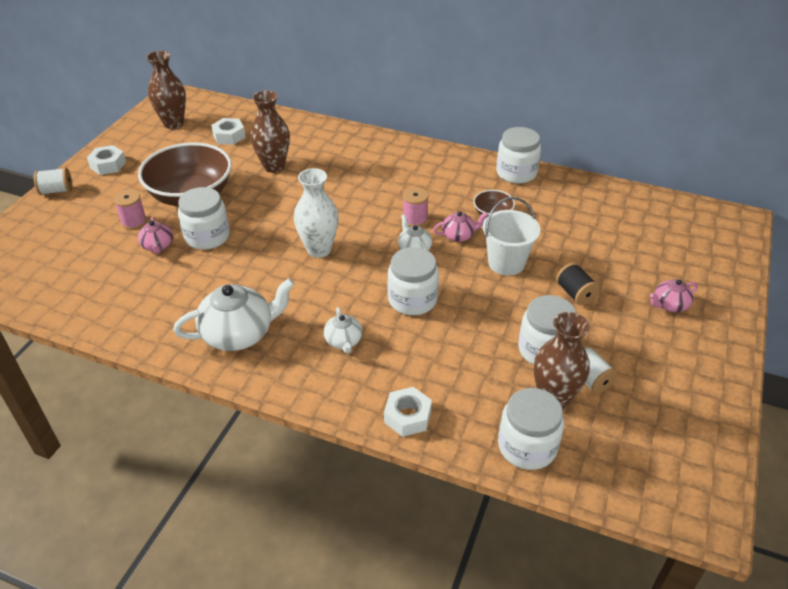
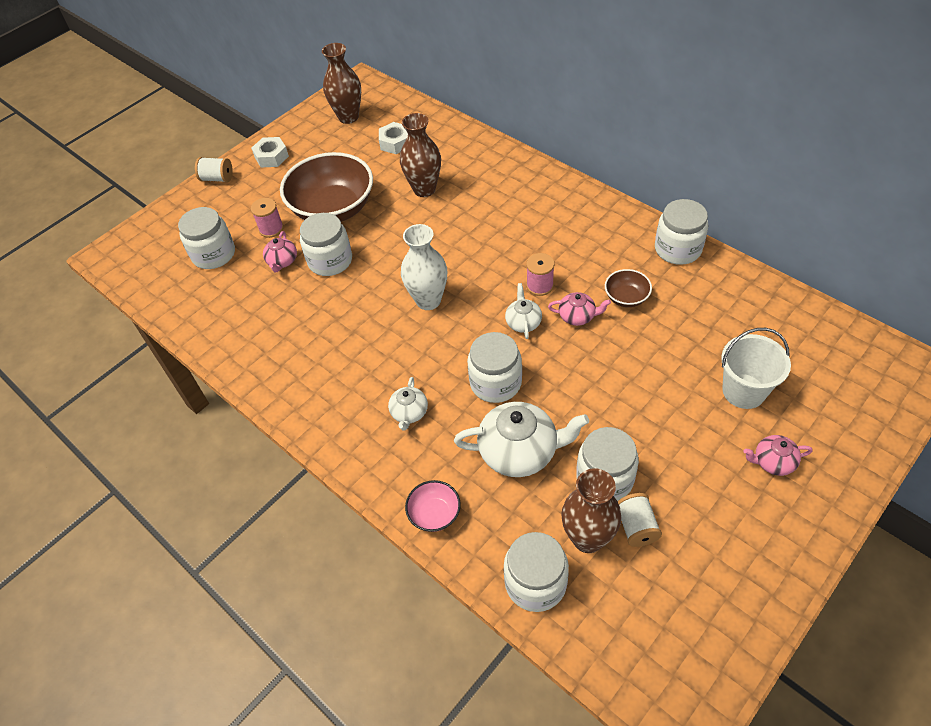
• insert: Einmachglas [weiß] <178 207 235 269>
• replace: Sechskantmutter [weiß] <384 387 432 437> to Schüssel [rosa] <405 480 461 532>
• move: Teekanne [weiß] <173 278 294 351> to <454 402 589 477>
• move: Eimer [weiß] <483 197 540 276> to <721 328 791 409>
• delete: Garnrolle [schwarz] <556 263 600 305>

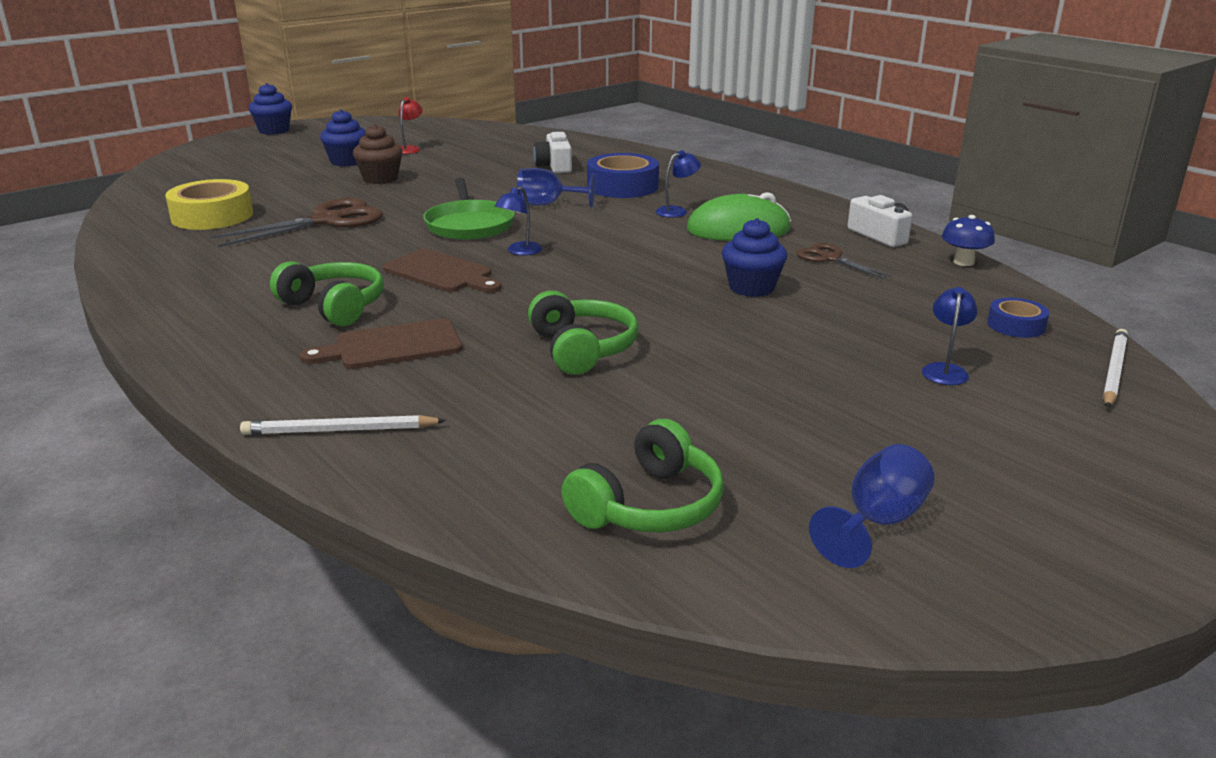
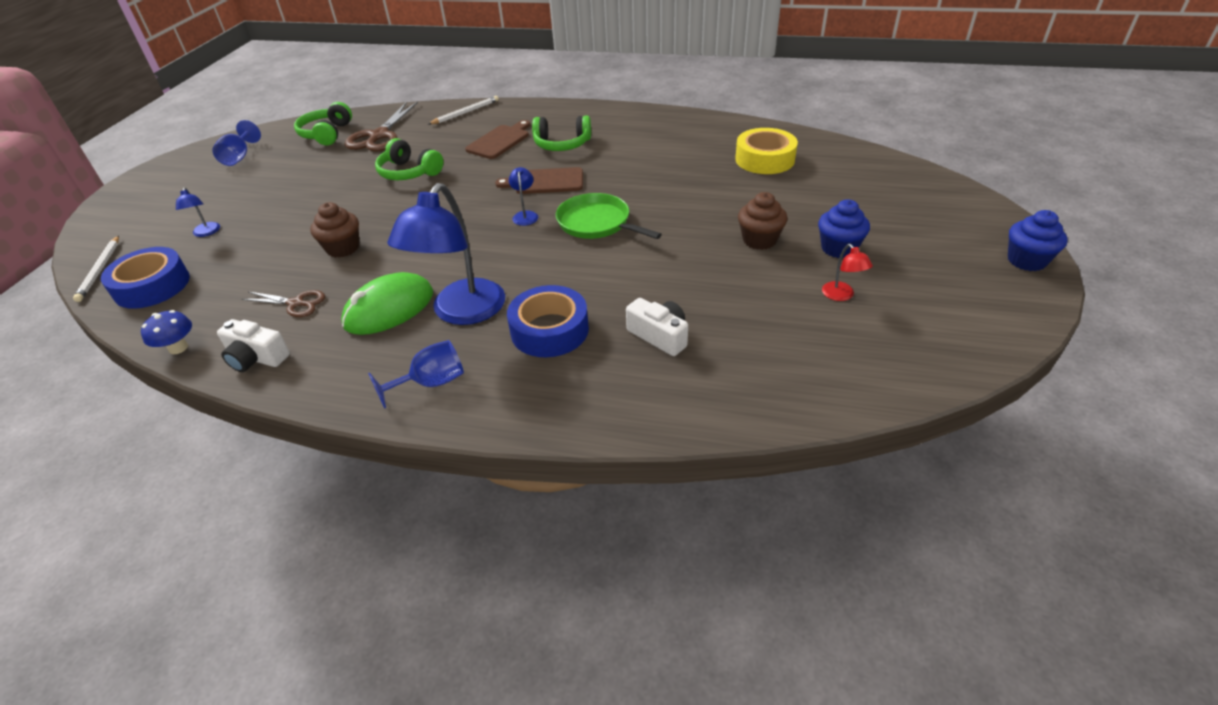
• resize: Klebeband [blau] <987 298 1049 338> = <101 247 190 309> x1.83
• recolor: Muffin [blau] <722 218 787 297> to Muffin [braun] <310 202 359 258>
• move: Schere [braun] <210 198 383 247> to <344 102 418 152>
• move: Kelch [blau] <517 168 595 208> to <368 340 464 409>
• resize: Lampe [blau] <656 150 701 218> = <388 183 505 325> x2.37

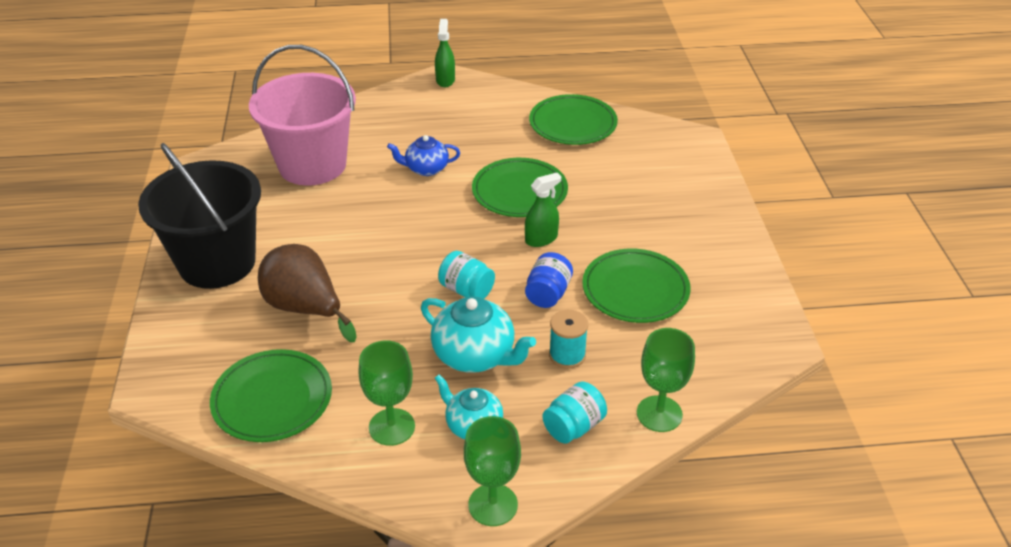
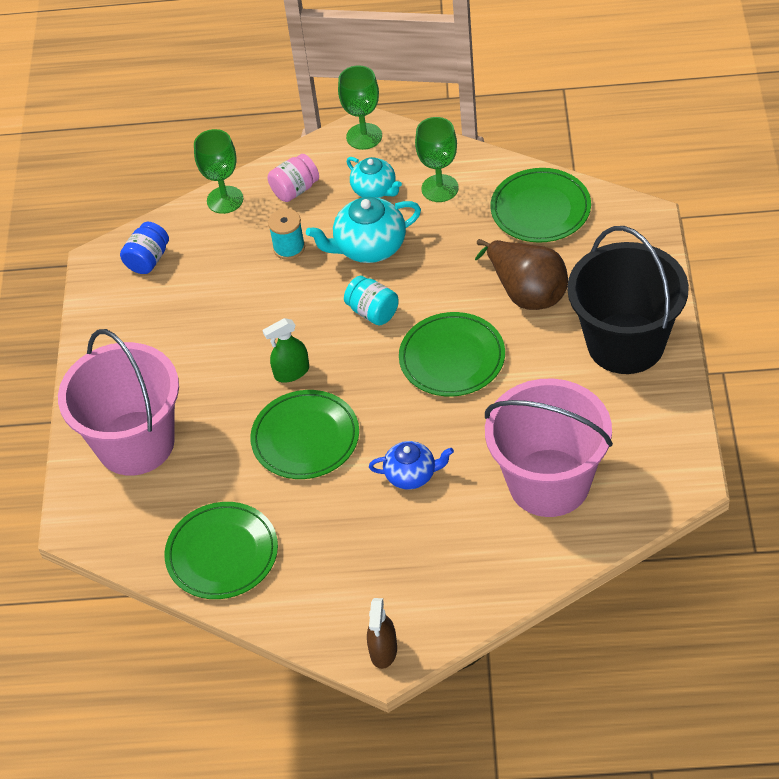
• insert: Eimer [rosa] <58 329 179 476>
• move: Einmachglas [blau] <525 252 573 308> to <120 222 169 274>
• recolor: Einmachglas [türkis] <542 382 607 444> to Einmachglas [rosa] <268 154 319 202>
• rotate: Teekanne [türkis] <421 296 536 373> = <306 197 421 263> 60 degrees counterclockwise
• recolor: Sprühflasche [grün] <435 19 455 87> to Sprühflasche [braun] <367 598 397 669>
• move: Teller [grün] <582 249 691 323> to <399 312 505 396>

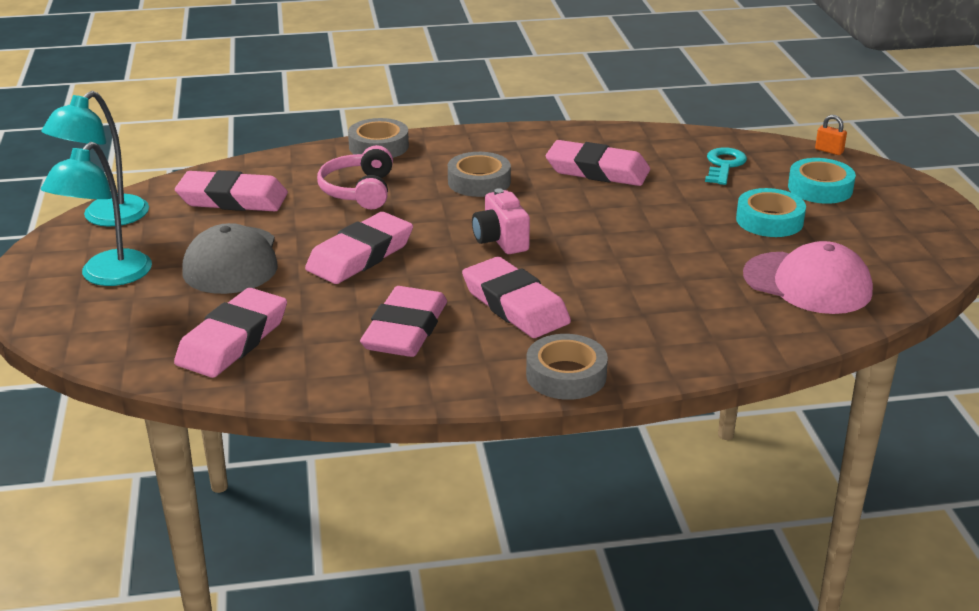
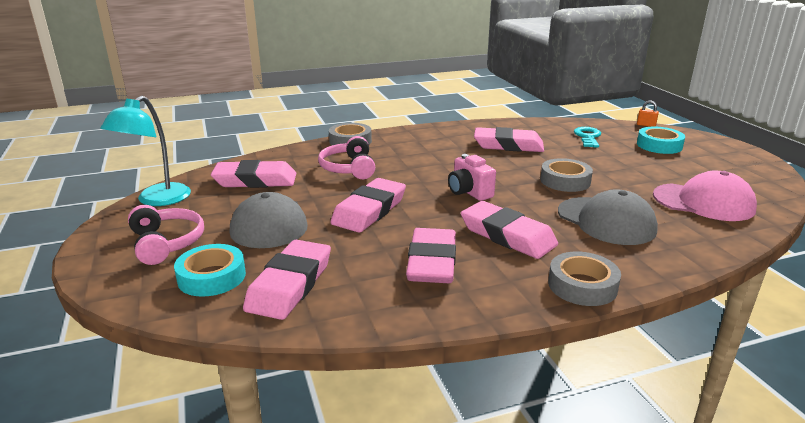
• replace: Lampe [türkis] <41 142 152 286> to Kopfhörer [rosa] <128 205 204 265>
• move: Klebeband [türkis] <736 188 806 237> to <174 244 246 297>
• move: Klebeband [grau] <448 152 511 197> to <540 158 593 192>
• insert: Kappe [grau] <558 189 658 245>

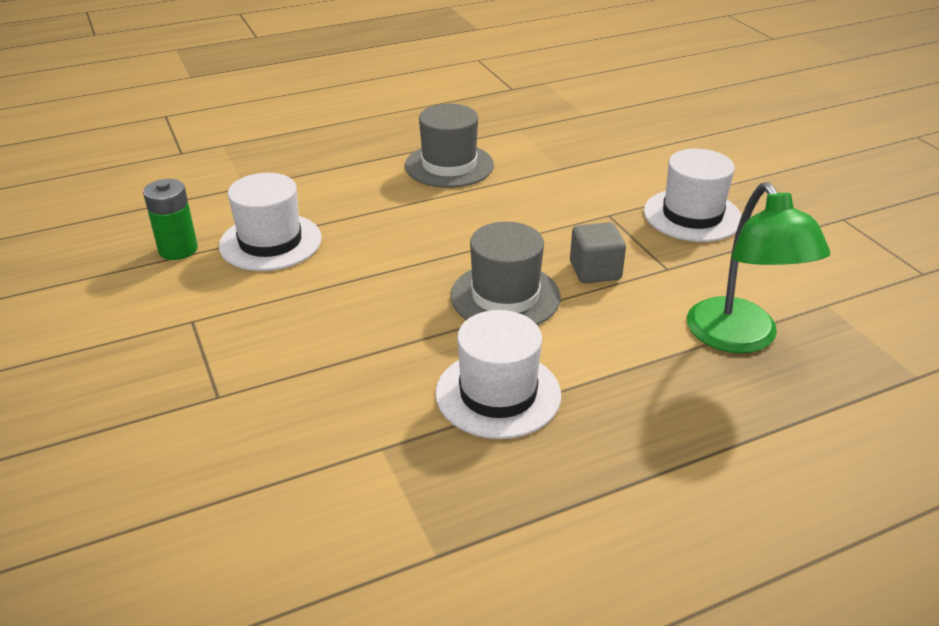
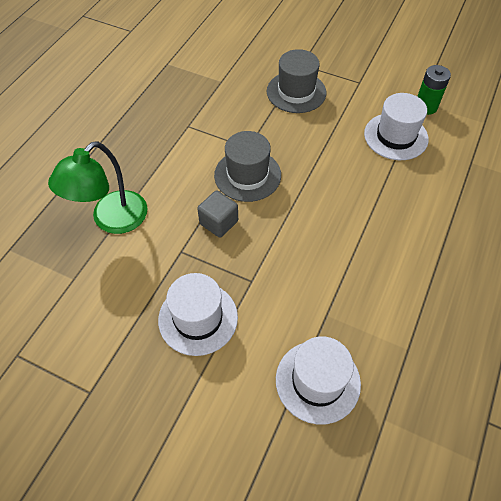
• rotate: Lampe [grün] <687 182 830 353> = <48 141 147 234> 90 degrees counterclockwise
• move: Hut [grau] <405 104 494 188> to <267 49 326 113>
• move: Hut [weiß] <435 310 561 439> to <276 336 361 425>

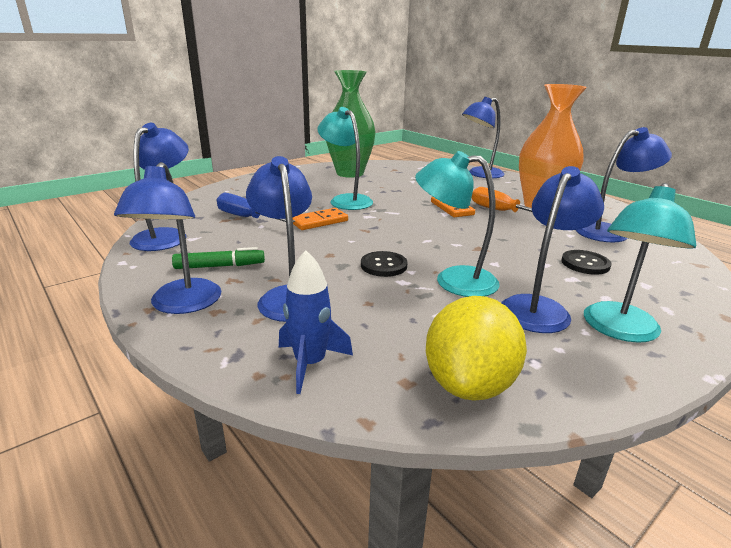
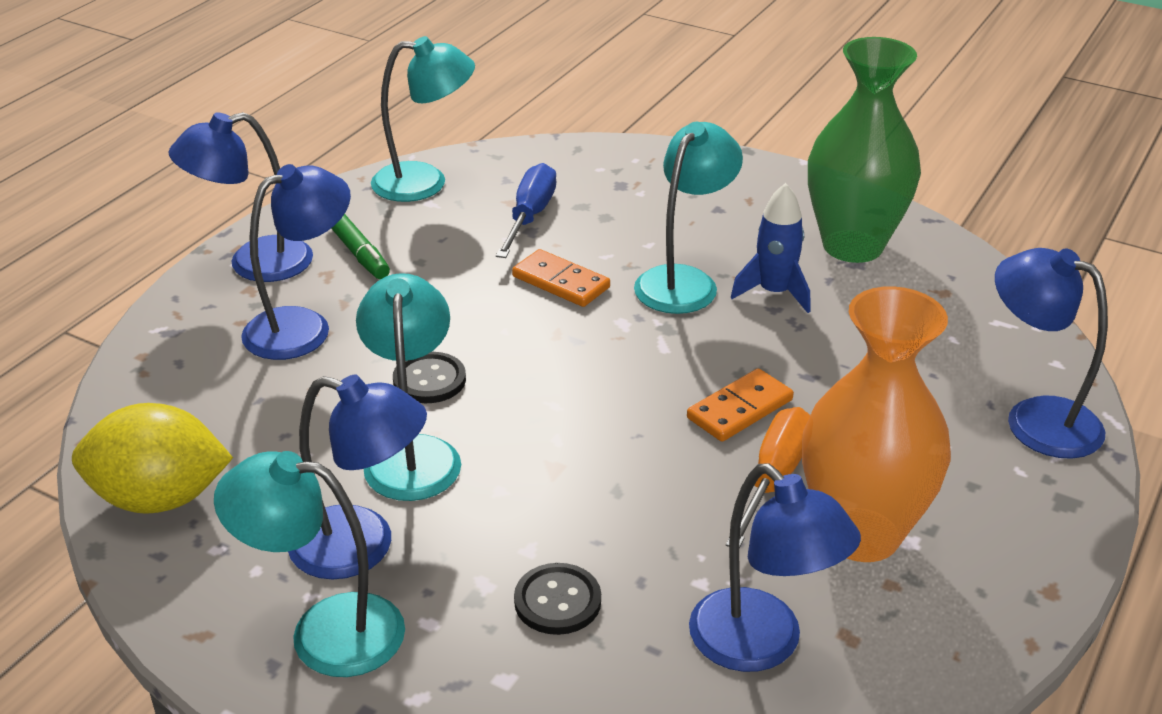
• recolor: Lampe [blau] <130 123 189 251> to Lampe [türkis] <371 36 475 202>
• move: Rakete [blau] <279 250 353 394> to <731 183 810 313>

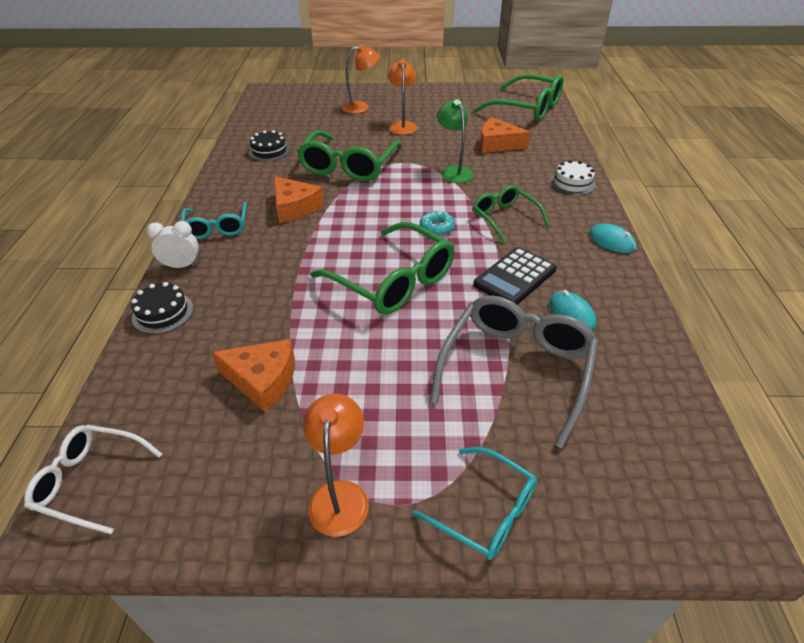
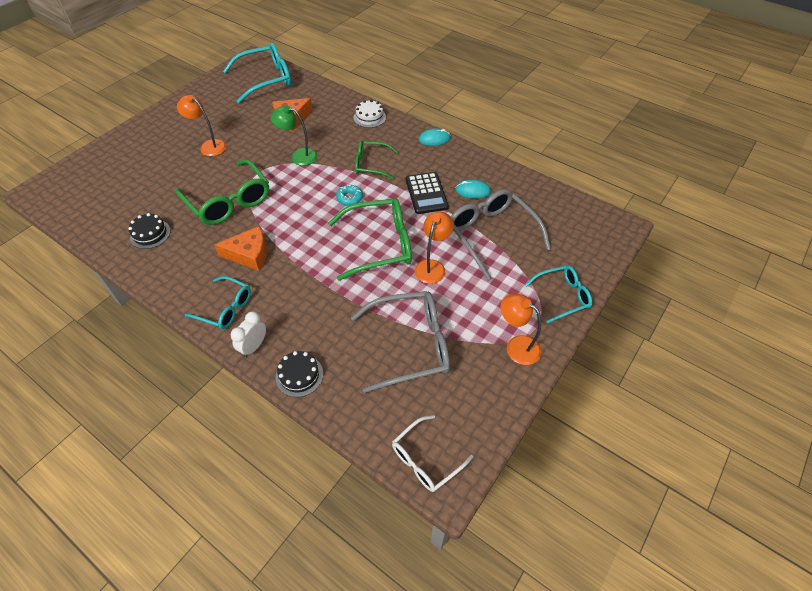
• recolor: Brille [grün] <474 74 563 121> to Brille [türkis] <223 43 291 104>
• replace: Käse [orange] <212 339 295 412> to Brille [grau] <351 291 450 393>
• move: Lampe [orange] <342 45 380 114> to <415 212 454 284>

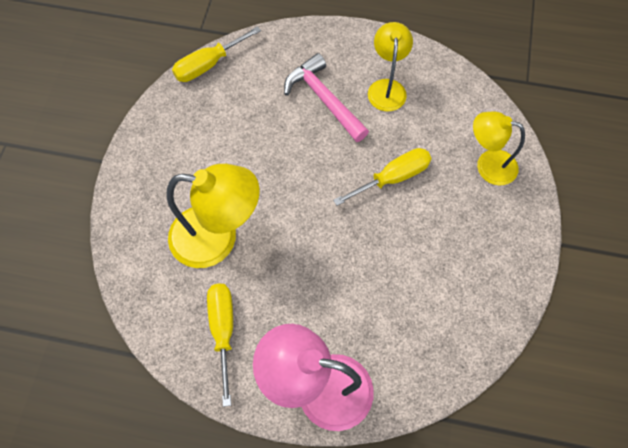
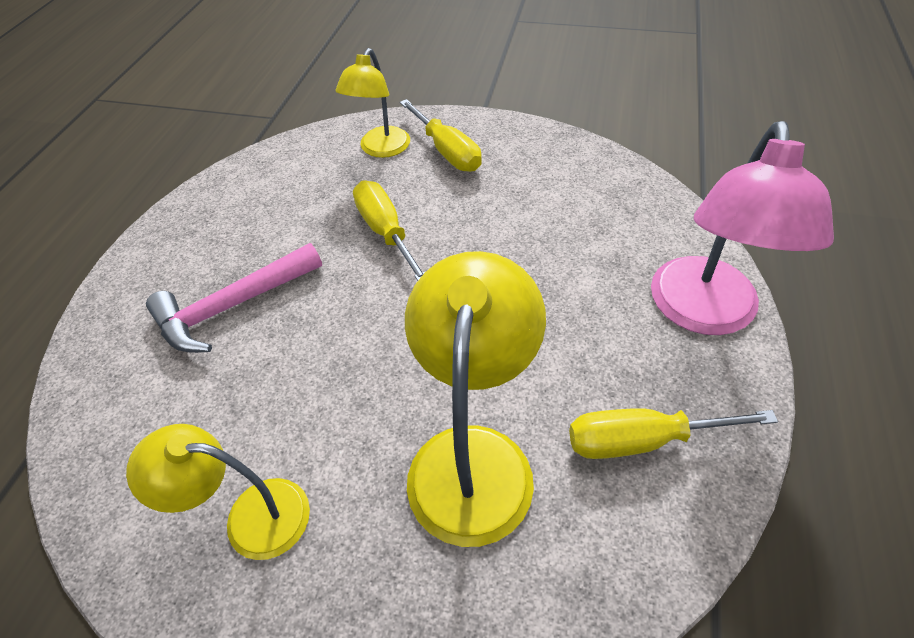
• move: Lampe [gelb] <368 22 413 112> to <126 424 310 560>
• move: Schraubenzieher [gelb] <172 26 261 82> to <400 99 482 172>

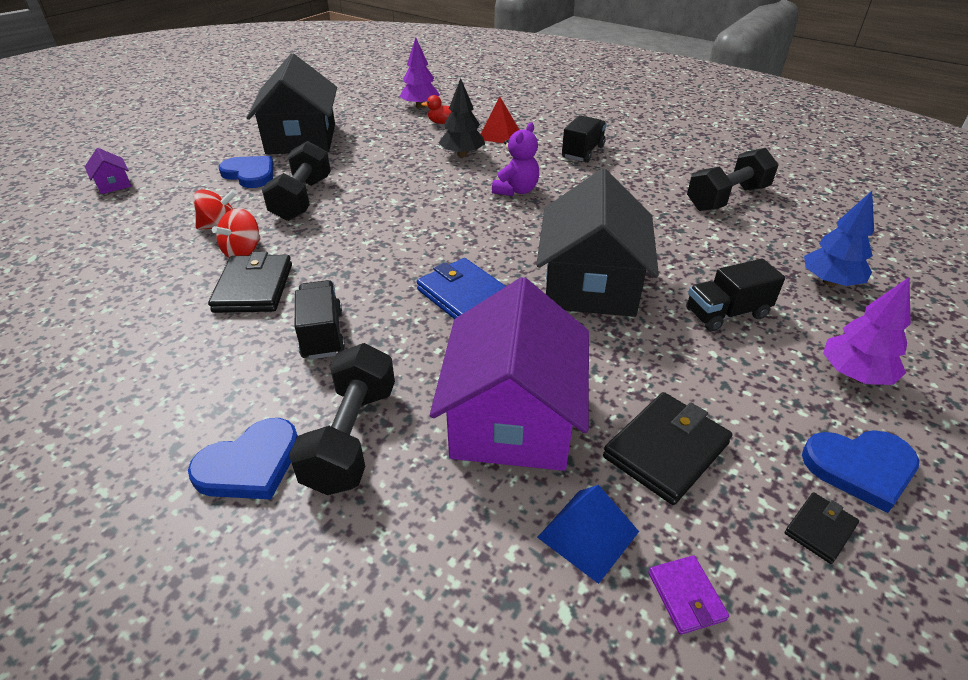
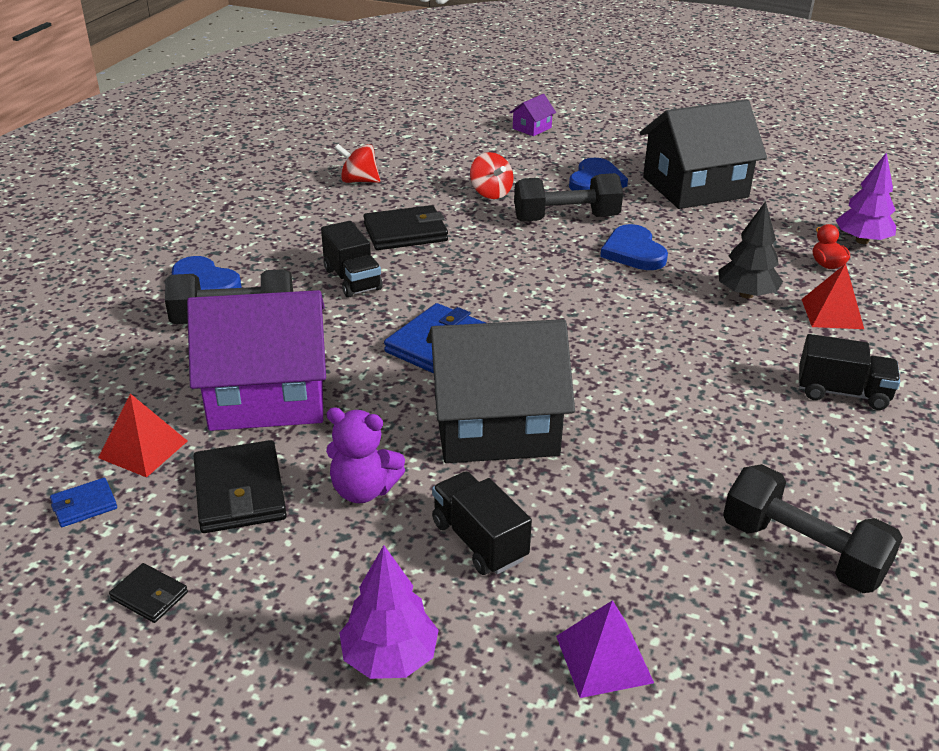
• recolor: Geldbörse [lila] <648 555 729 635> to Geldbörse [blau] <50 478 117 527>
• recolor: Pyramide [blau] <537 485 639 584> to Pyramide [rot] <98 394 187 478>
• rotate: Geldbörse [schwarz] <603 392 732 505> = <194 440 287 533> 45 degrees clockwise
• rotate: Lastwagen [schwarz] <295 280 345 360> = <321 221 383 298> 90 degrees clockwise
• move: Teddybär [lila] <492 122 539 196> to <326 407 405 503>
• move: Kreisel [rot] <212 208 261 258> to <335 144 380 183>
• replace: Baum [blau] <804 191 874 286> to Pyramide [lila] <556 600 654 698>
• move: Herz [blau] <802 430 920 513> to <600 224 668 270>

